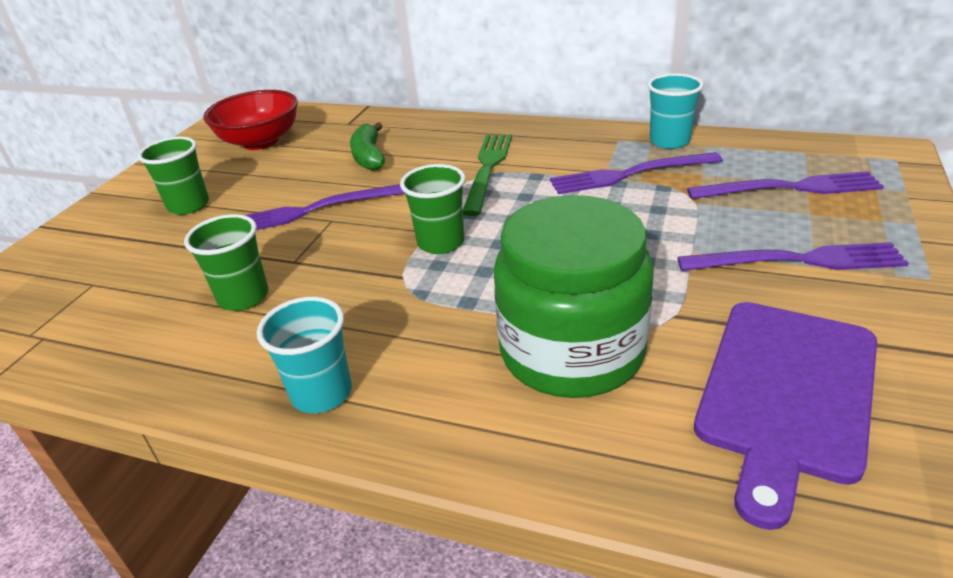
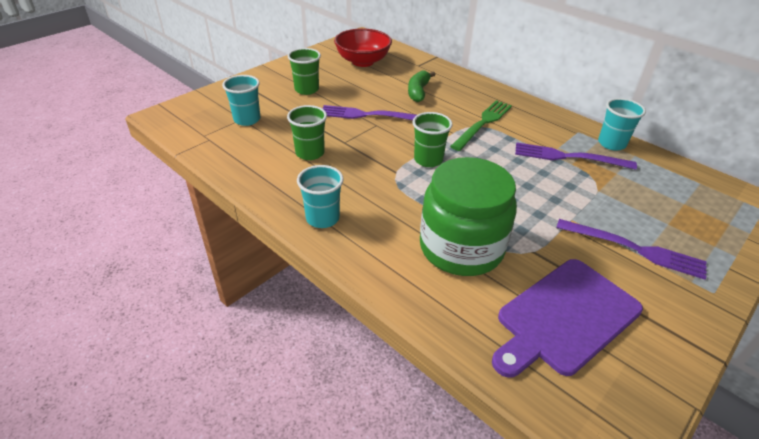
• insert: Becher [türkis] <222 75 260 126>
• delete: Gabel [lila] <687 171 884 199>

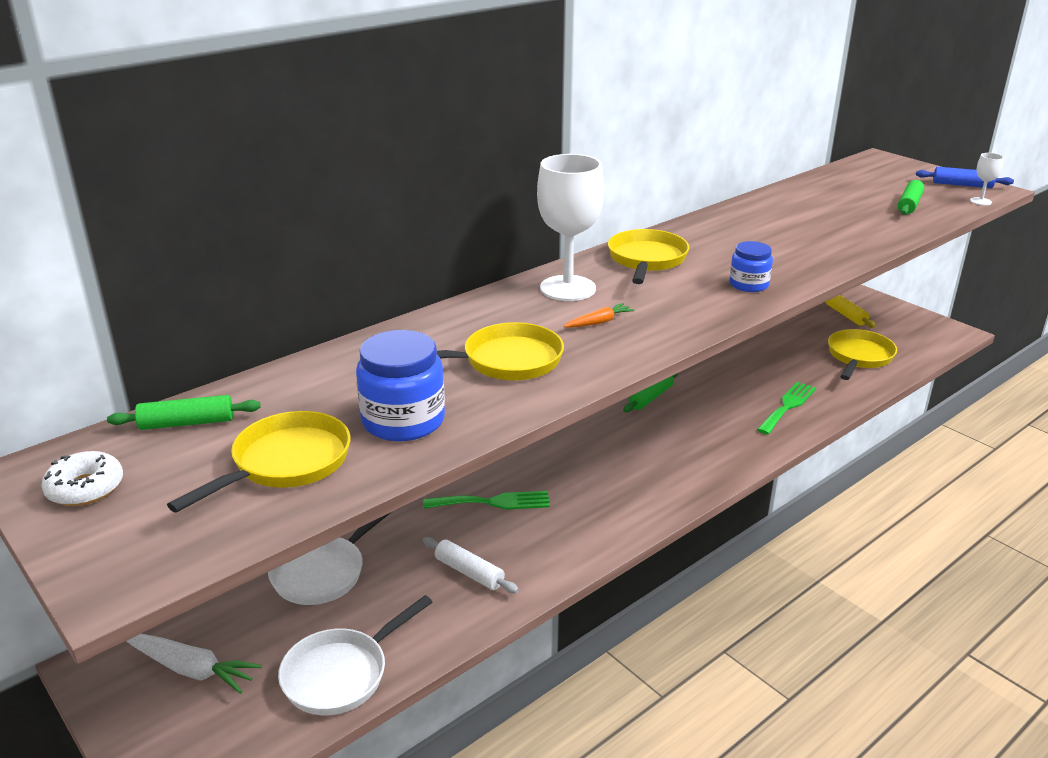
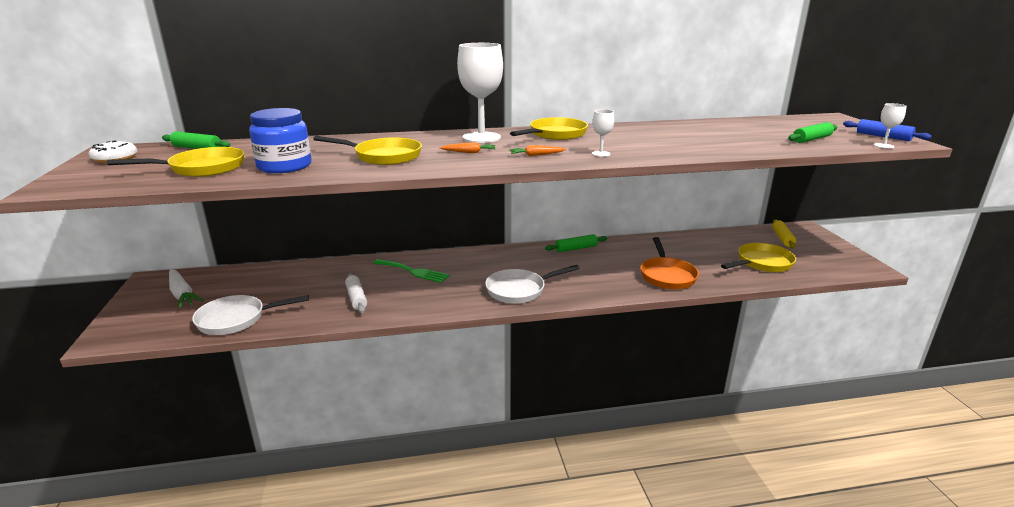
• move: Pfanne [weiß] <268 512 392 605> to <485 265 580 304>
• insert: Karotte [orange] <509 145 566 156>
• replace: Einmachglas [blau] <729 241 773 292> to Kelch [weiß] <592 109 614 157>
• replace: Gabel [grün] <757 382 816 435> to Pfanne [orange] <640 237 699 290>

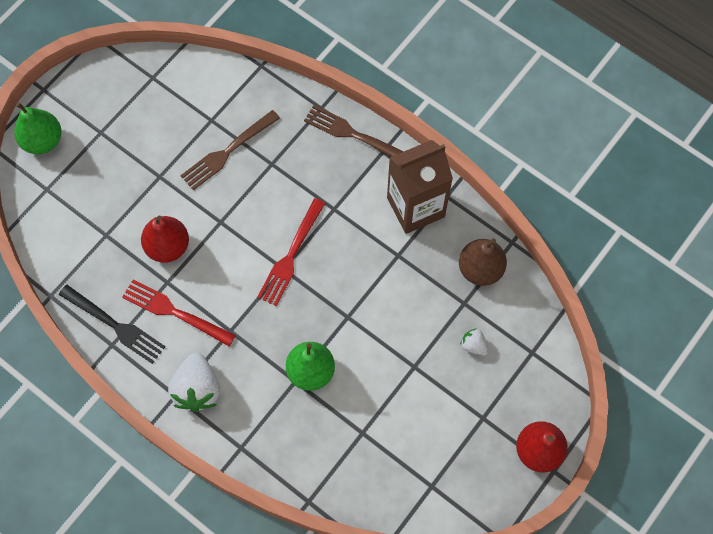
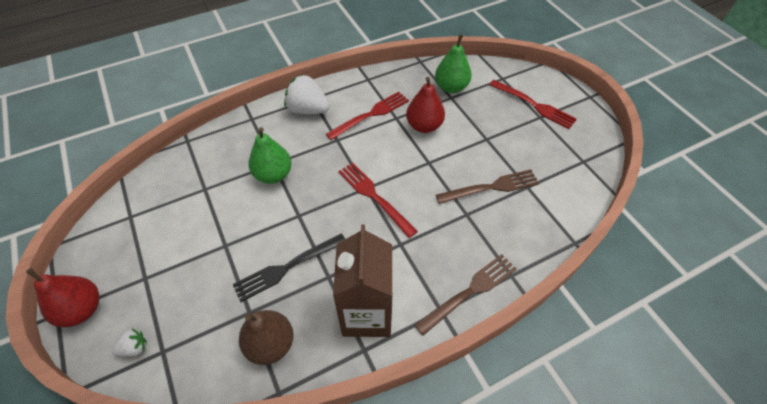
• move: Erdbeere [weiß] <460 328 488 355> to <112 329 147 357>
• move: Gabel [schwarz] <59 285 165 364> to <232 234 345 302>
• move: Birne [grün] <14 102 61 155> to <435 34 472 93>
• rotate: Gabel [braun] <180 110 280 190> = <436 169 539 204> 90 degrees clockwise
• insert: Gabel [rot] <489 80 577 129>

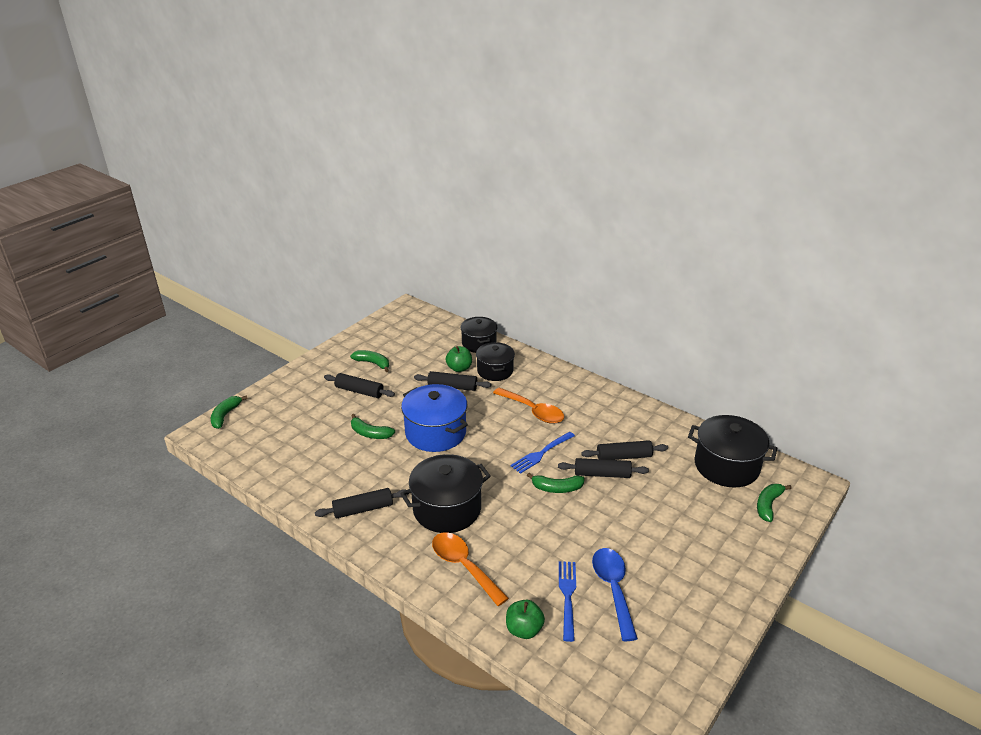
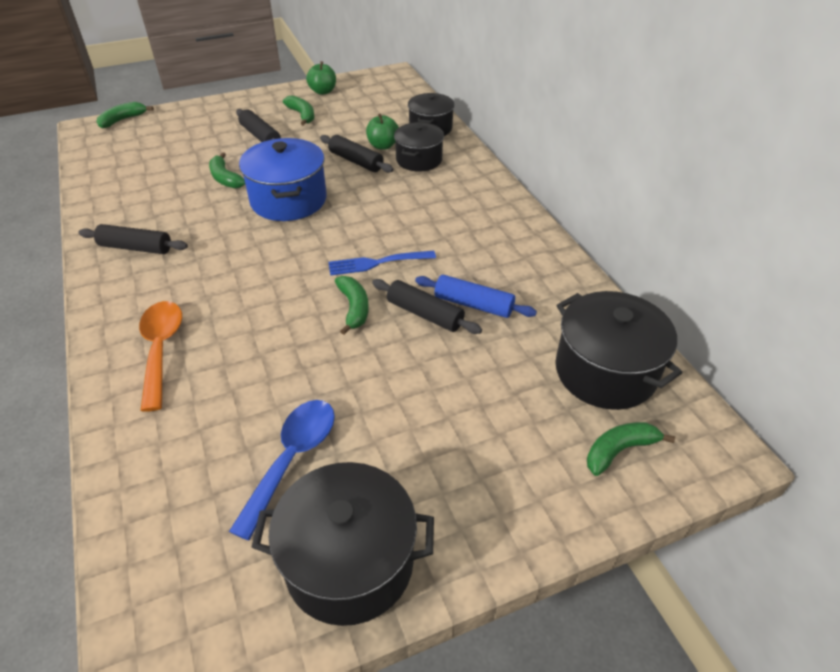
• move: Kochtopf [schwarz] <400 454 491 533> to <252 462 434 626>
• move: Apfel [grün] <506 600 545 639> to <306 61 336 95>
• rotate: Banane [grün] <527 473 585 493> = <335 276 369 335> 135 degrees counterclockwise
• recolor: Nudelholz [schwarz] <581 440 668 460> to Nudelholz [blau] <415 275 537 318>
• delete: Löffel [orange] <493 388 564 424>
• delete: Gabel [blau] <559 561 576 642>

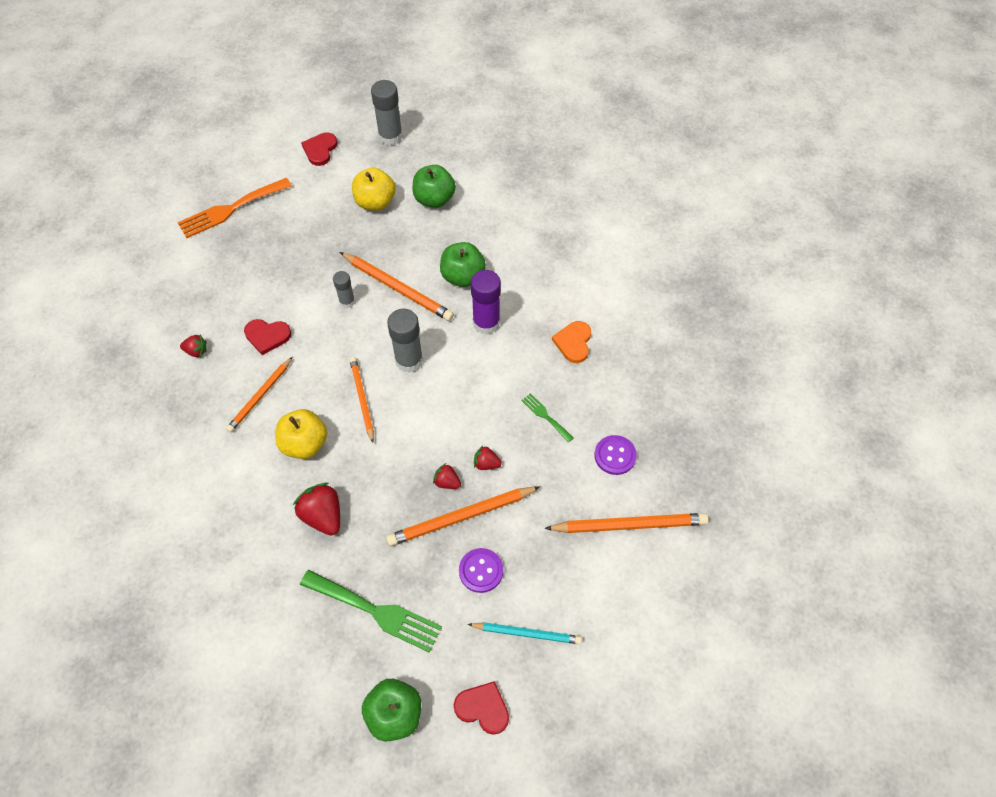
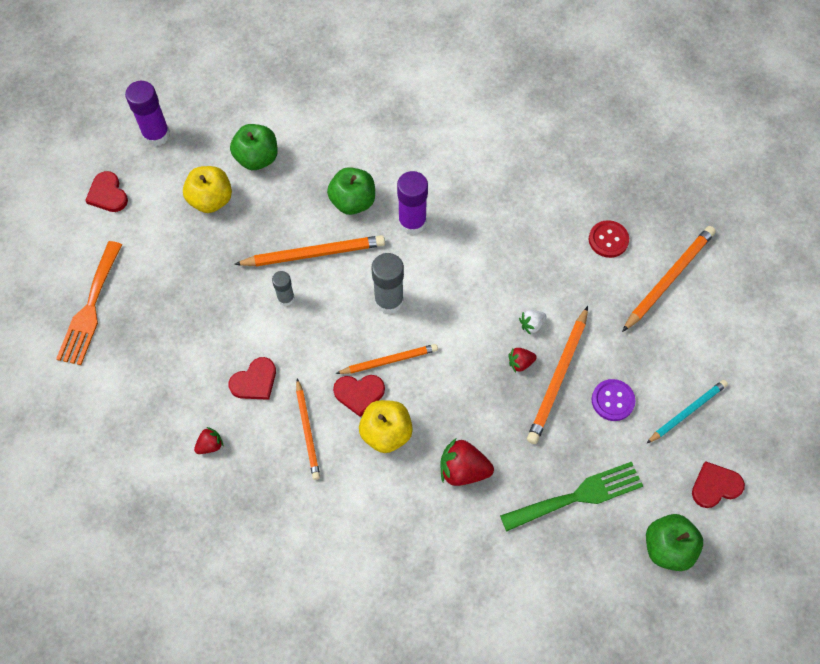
• recolor: Klebestift [grau] <371 80 403 146> to Klebestift [lila] <125 81 170 146>
• insert: Herz [rot] <333 375 385 417>
• rotate: Bleistift [orange] <350 357 374 443> = <335 344 438 374> 135 degrees clockwise
• recolor: Erdbeere [rot] <474 445 502 470> to Erdbeere [weiß] <519 310 547 335>
• recolor: Knopf [lila] <594 435 637 475> to Knopf [rot] <589 220 629 258>
• delete: Gabel [grün] <521 393 573 443>
• delete: Herz [orange] <552 321 591 363>

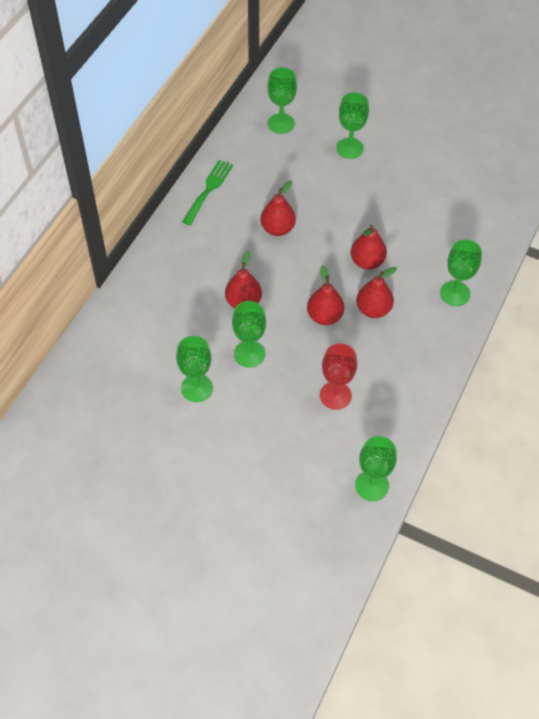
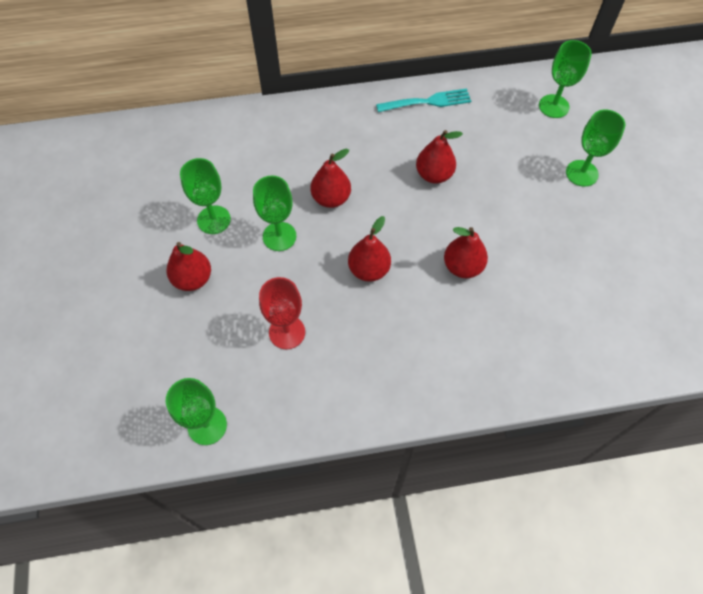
• move: Birne [rot] <356 267 397 318> to <167 242 211 291>
• recolor: Gabel [grün] <182 160 233 225> to Gabel [türkis] <376 88 471 112>
• delete: Kelch [grün] <440 239 482 306>

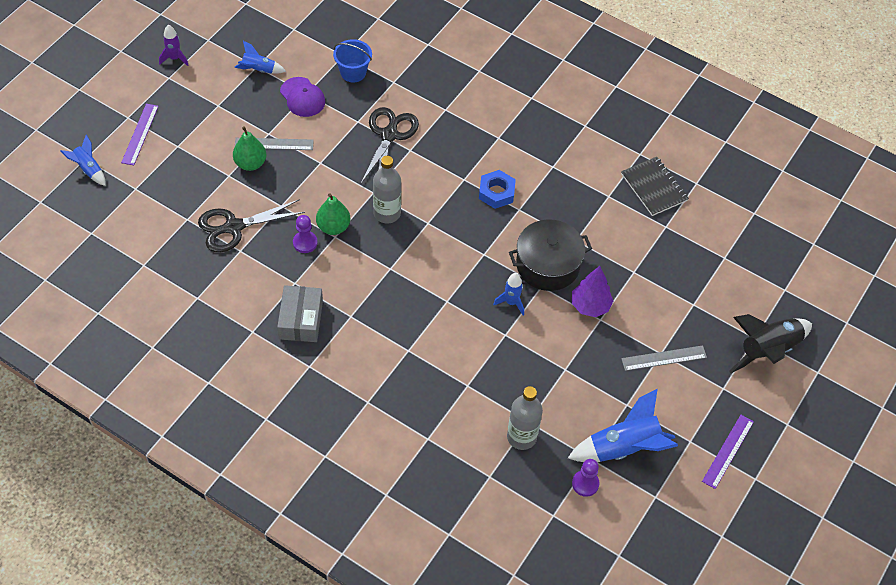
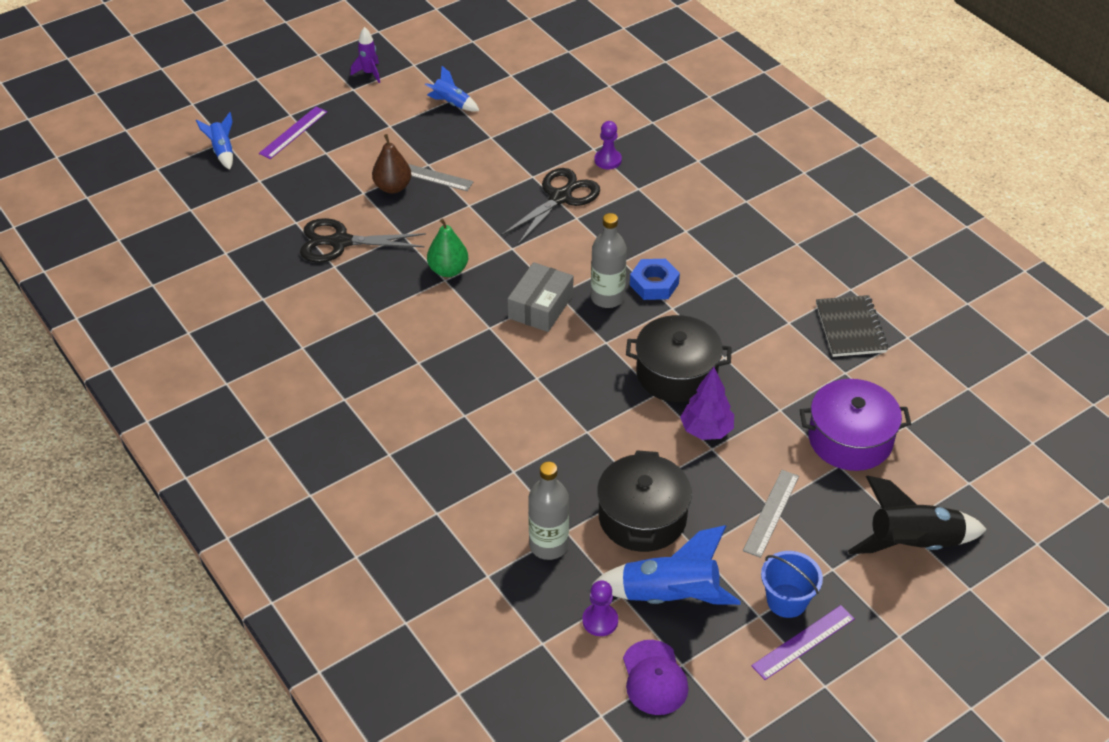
• recolor: Birne [grün] <233 126 266 171> to Birne [braun] <372 134 412 193>
• move: Schachtel [grau] <277 285 323 342> to <507 262 573 332>
• move: Flasche [grau] <373 156 401 224> to <591 213 627 308>
• move: Bauer [lila] <293 215 318 253> to <595 121 622 169>
• insert: Kochtopf [schwarz] <597 450 692 552>
• move: Kappe [lila] <280 77 325 117> to <623 640 688 715>
• rotate: Lineal [grau] <621 345 707 371> = <743 470 799 558> 75 degrees counterclockwise
• move: Eimer [blau] <333 39 372 82> to <761 551 823 618>
• insert: Kochtopf [lila] <800 379 911 471>
• delete: Rakete [blau] <493 273 524 315>

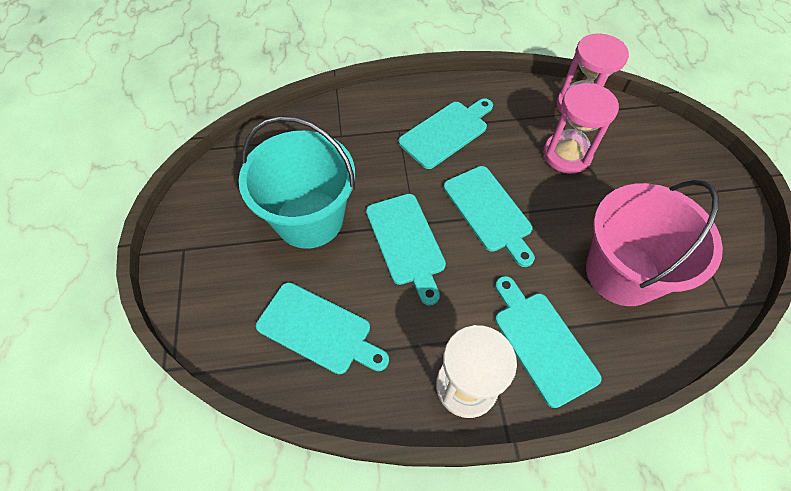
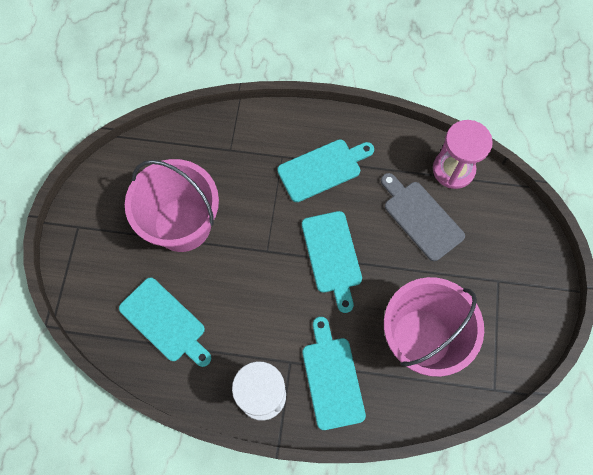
• recolor: Eimer [türkis] <239 116 355 249> to Eimer [rosa] <125 159 219 252>
• replace: Sanduhr [rosa] <543 83 619 174> to Schneidebrett [grau] <381 173 465 261>
• delete: Schneidebrett [türkis] <366 194 446 306>

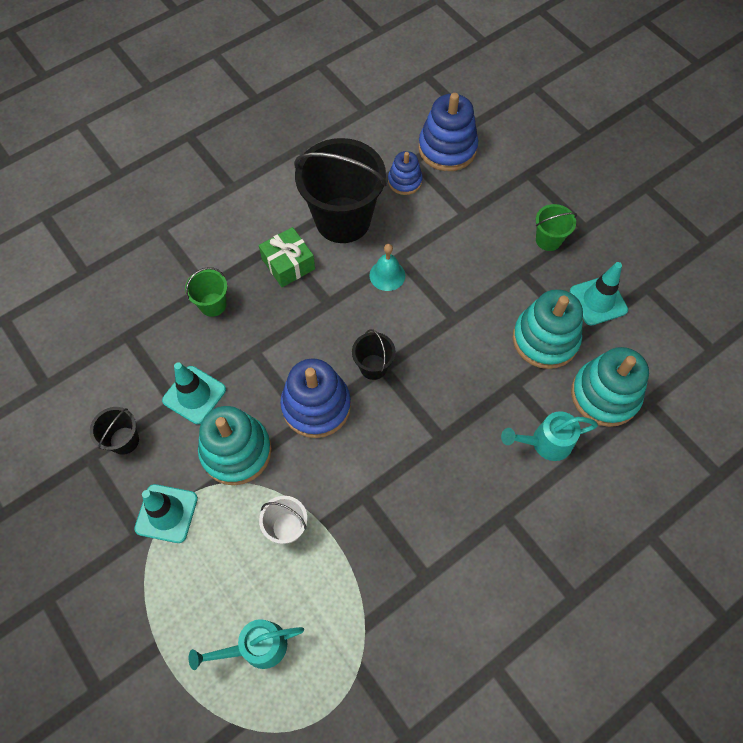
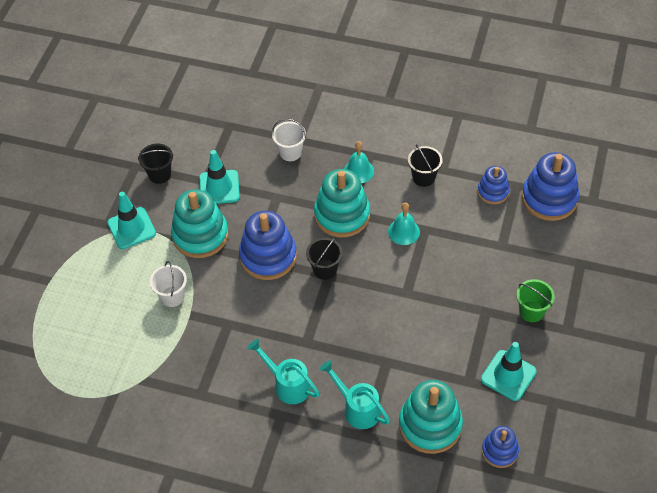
• move: Gießkanne [türkis] <189 619 304 670> to <247 339 320 404>
• recolor: Eimer [grün] <185 267 227 317> to Eimer [weiß] <272 118 306 161>
• move: Stapelspielzeug [türkis] <513 289 583 369> to <314 169 370 237>
• replace: Geschenk [grün] <259 227 315 287> to Glocke [türkis] <344 141 374 183>
• resize: Eimer [schwarz] <294 138 387 243> = <408 144 443 187> x0.46
• insert: Stapelspielzeug [blau] <482 426 519 468>

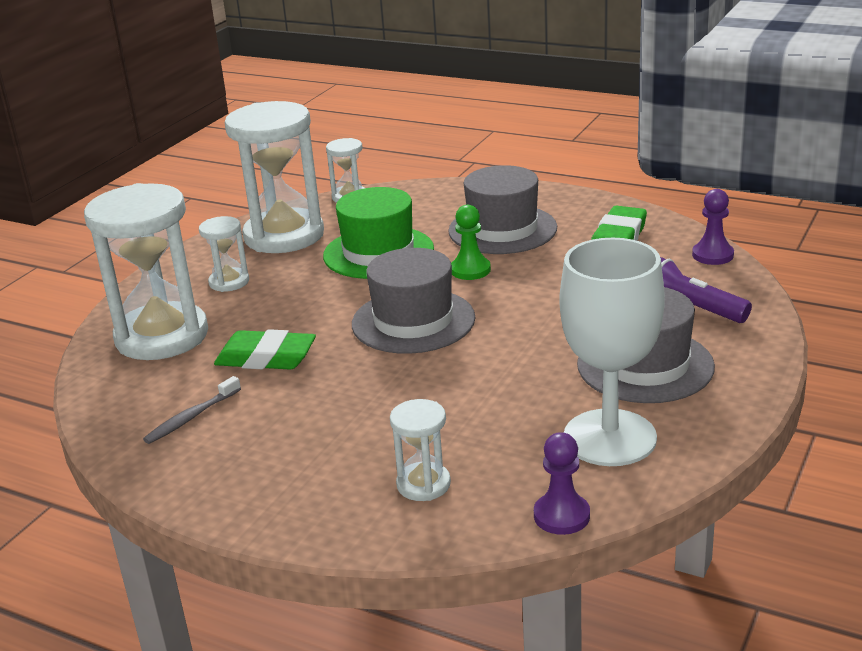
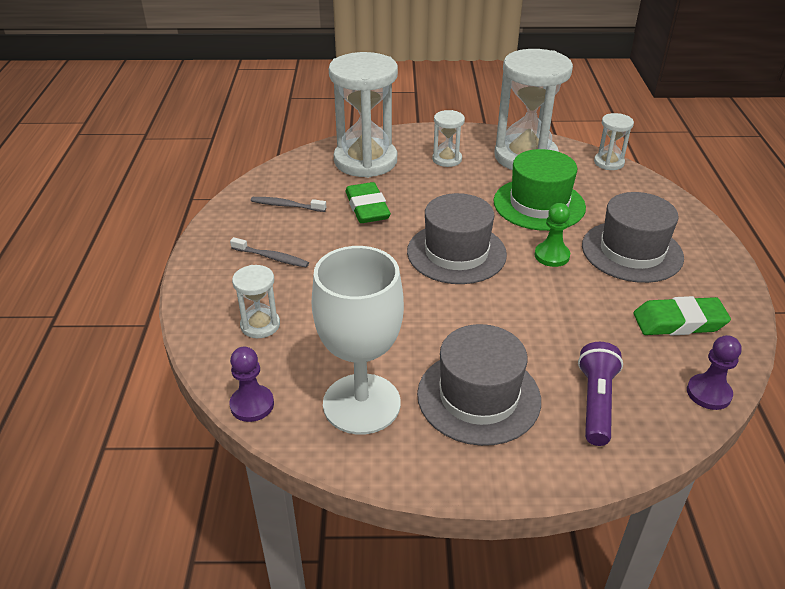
• insert: Zahnbürste [grau] <230 237 309 267>

